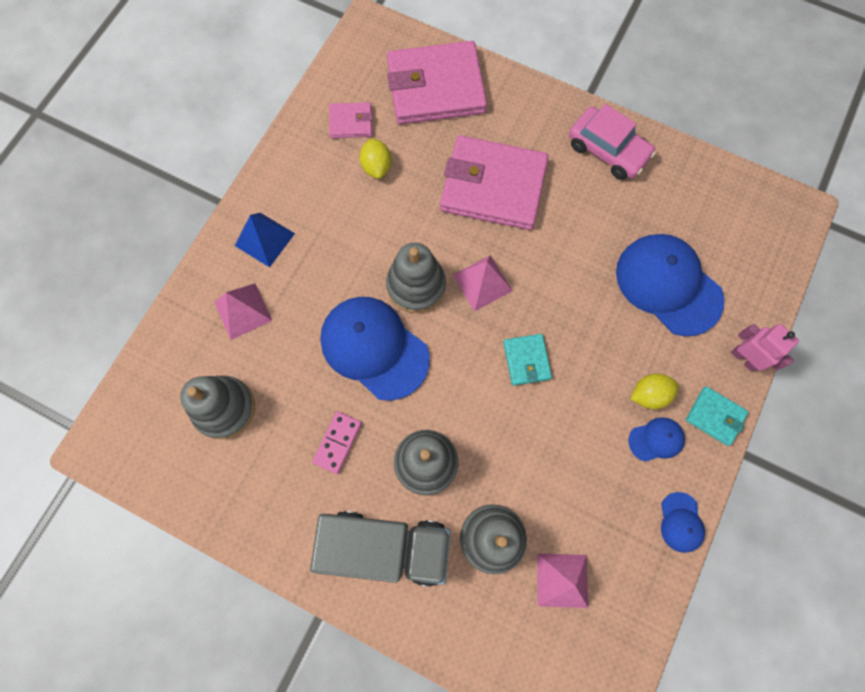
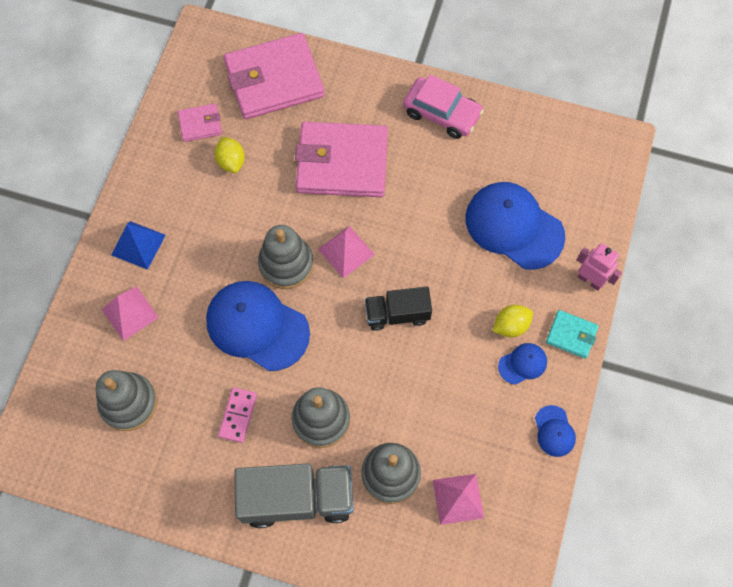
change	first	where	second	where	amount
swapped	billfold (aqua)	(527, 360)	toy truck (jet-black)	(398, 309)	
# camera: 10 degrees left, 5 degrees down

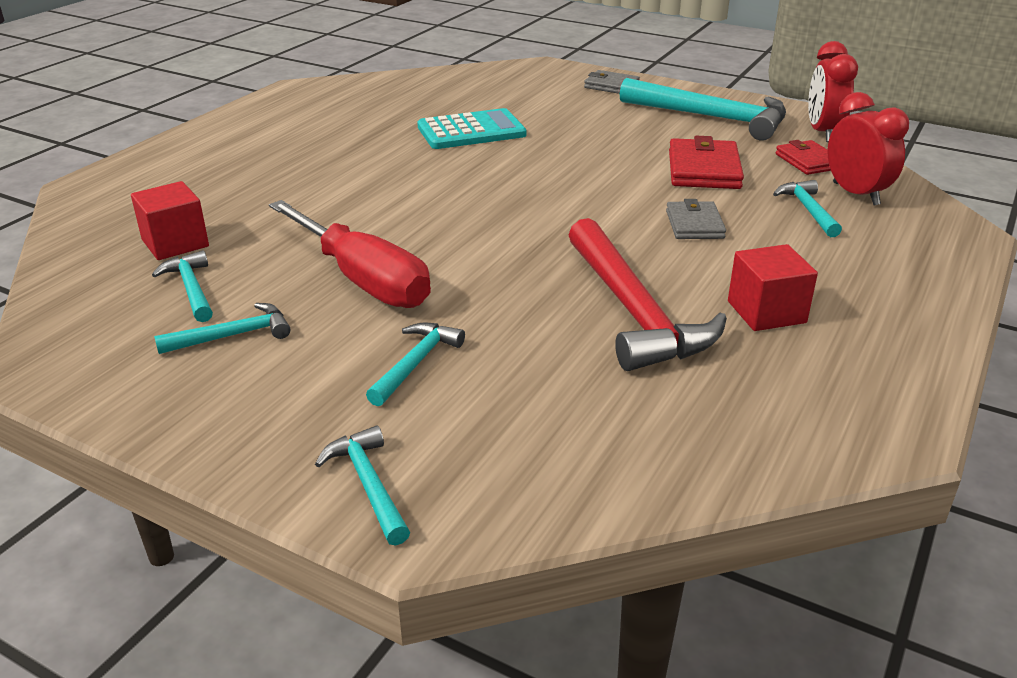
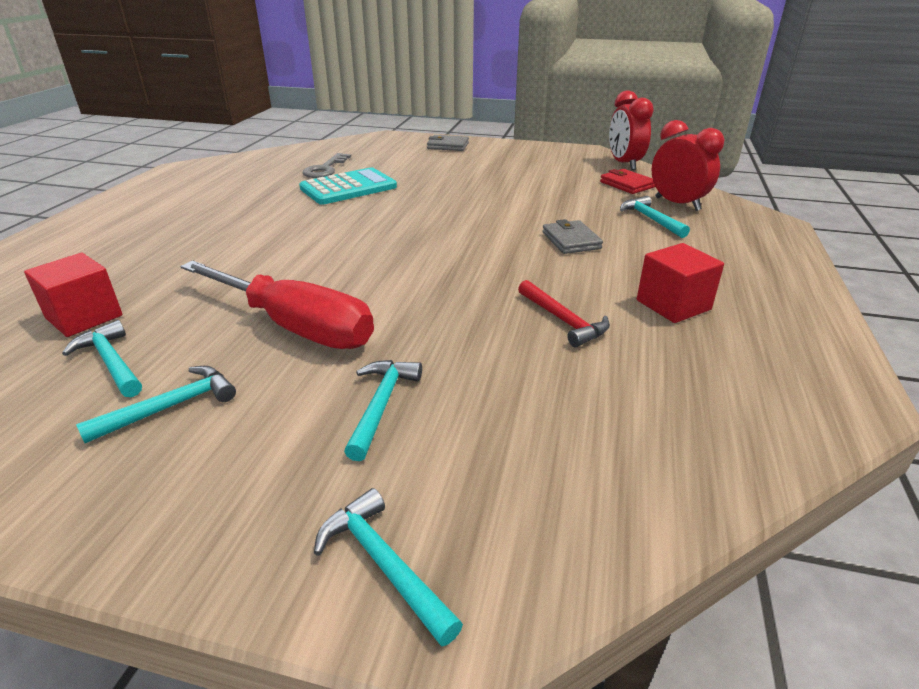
change	first	where	second	where	amount
gone	claw hammer (aqua)	(703, 109)			
gone	billfold (crimson)	(706, 162)			
new			door key (grey)	(326, 165)	
scaled	claw hammer (crimson)	(648, 294)		(564, 313)	x0.50
# camera: 15 degrees left, 0 degrees up

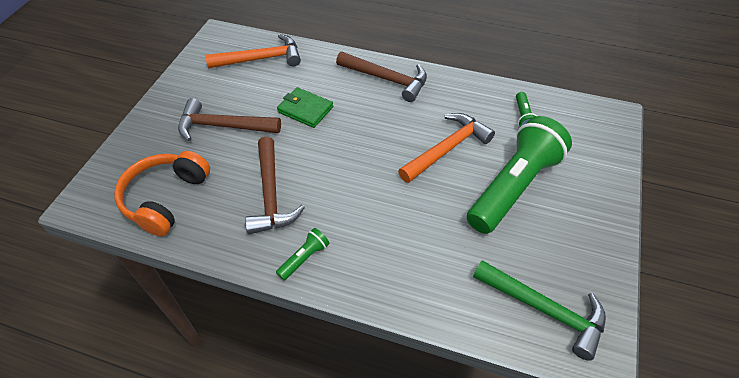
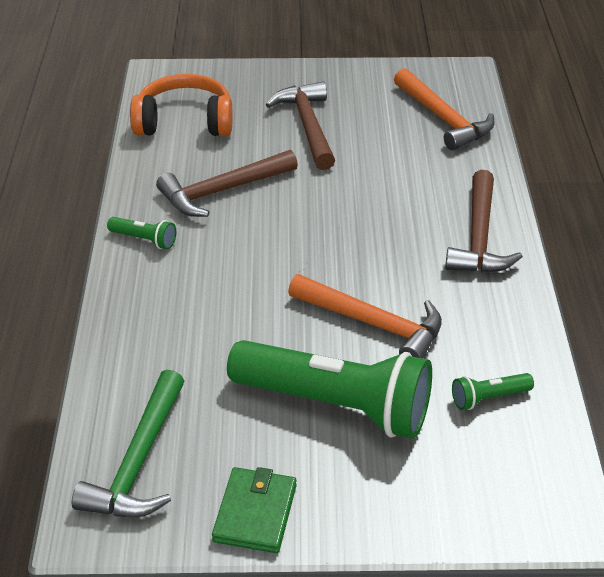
change	first	where	second	where	amount
shifted	billfold (green)	(305, 107)		(254, 510)	
# camera: 70 degrees right, 10 degrees down

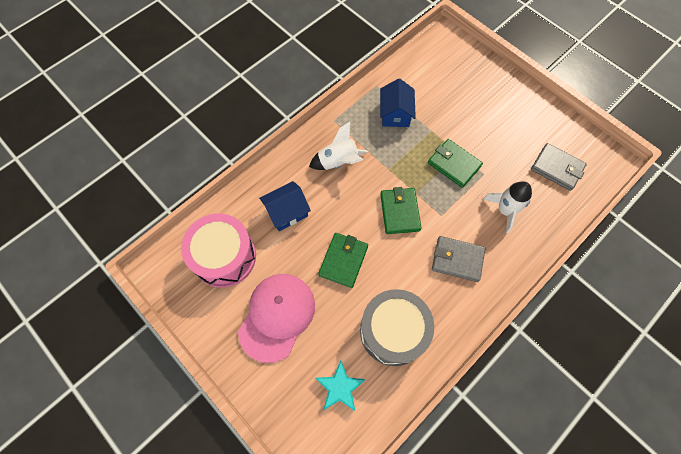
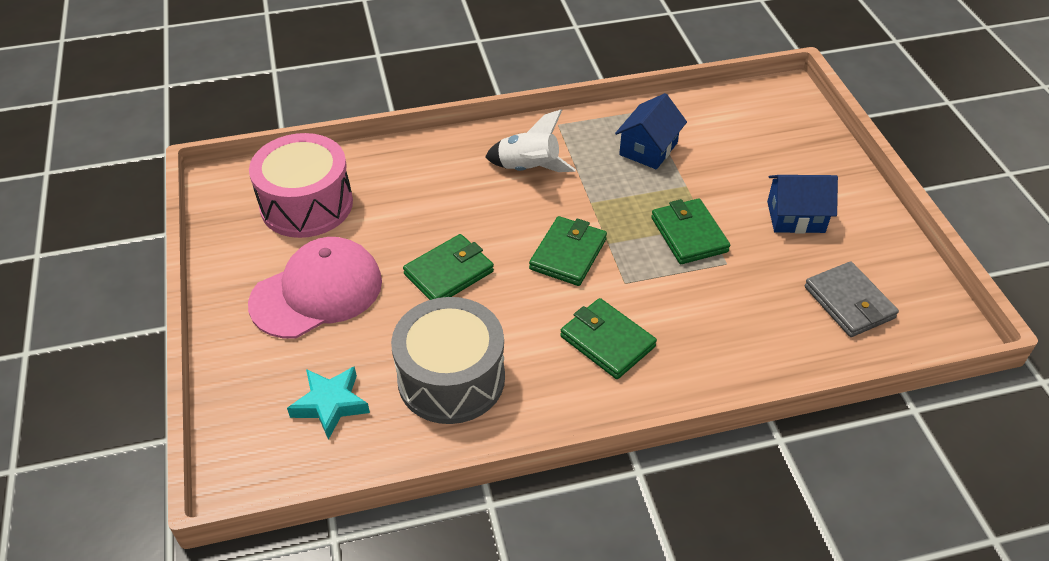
change	first	where	second	where	amount
gone	toy rocket (white)	(507, 207)			
shifted	house (blue)	(285, 206)		(802, 204)	
repainted	billfold (grey)	(458, 259)	billfold (green)	(608, 338)	
# camera: 30 degrees right, 20 degrees down

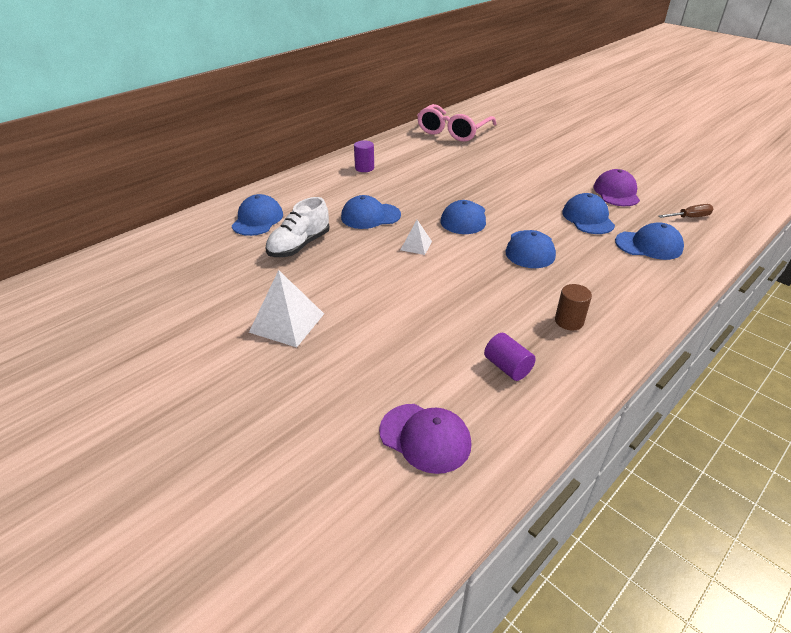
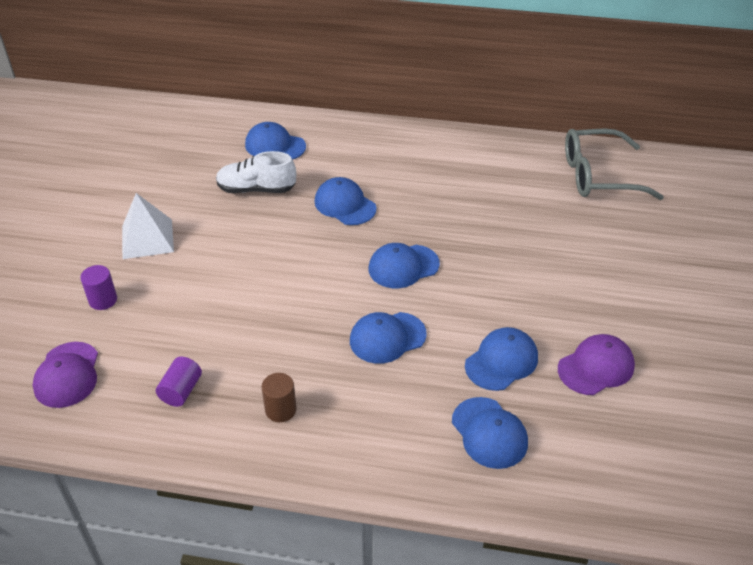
change	first	where	second	where	amount
gone	pyramid (white)	(416, 237)			
gone	hand screwdriver (brown)	(686, 211)			
shifted	cylinder shape (violet)	(364, 156)		(98, 287)	
repainted	eyeglasses (pink)	(456, 123)	eyeglasses (grey)	(614, 164)	
rotated	peaked cap (blue)	(257, 215)		(275, 141)	135 degrees counterclockwise
# camera: 55 degrees right, 5 degrees up

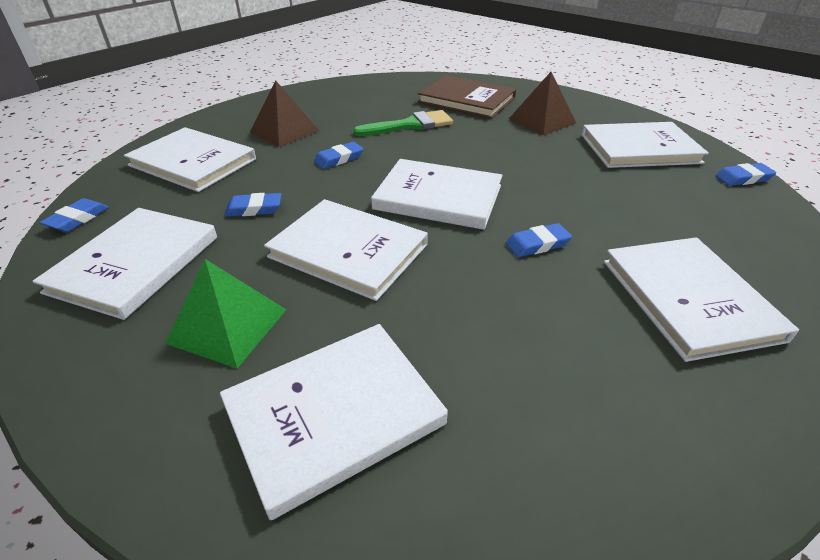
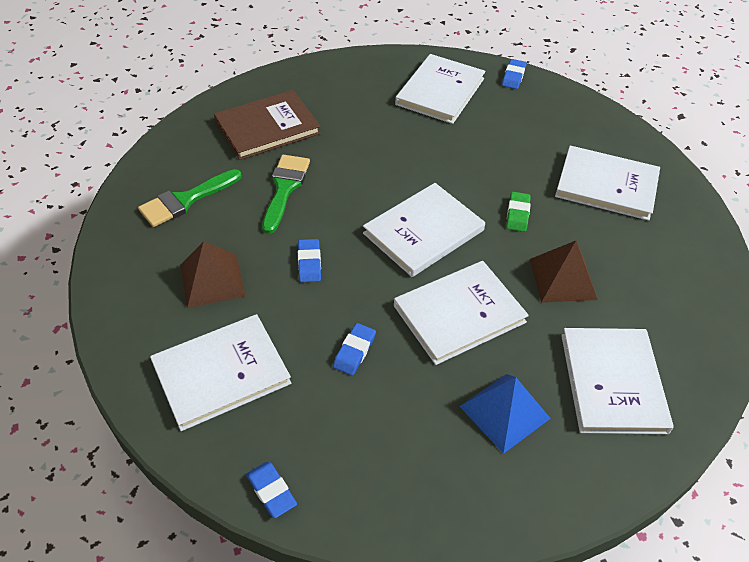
change	first	where	second	where	amount
gone	hardcover (white)	(125, 264)			
new			paint brush (green)	(190, 198)	
shifted	pyramid (brown)	(542, 103)		(564, 272)	
repainted	pyramid (green)	(226, 313)	pyramid (blue)	(505, 414)	
repainted	gum eraser (blue)	(538, 240)	gum eraser (green)	(518, 212)	
# camera: 60 degrees left, 10 degrees up

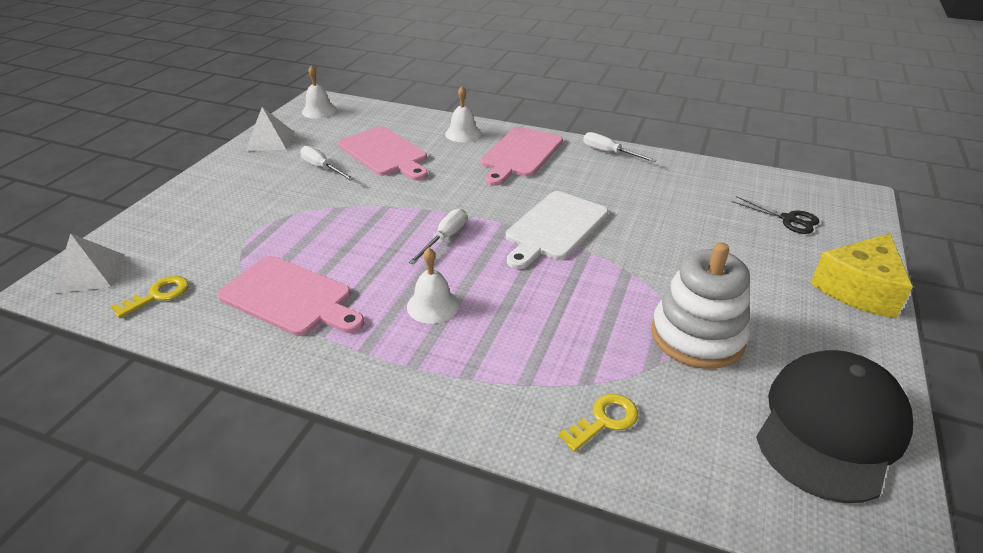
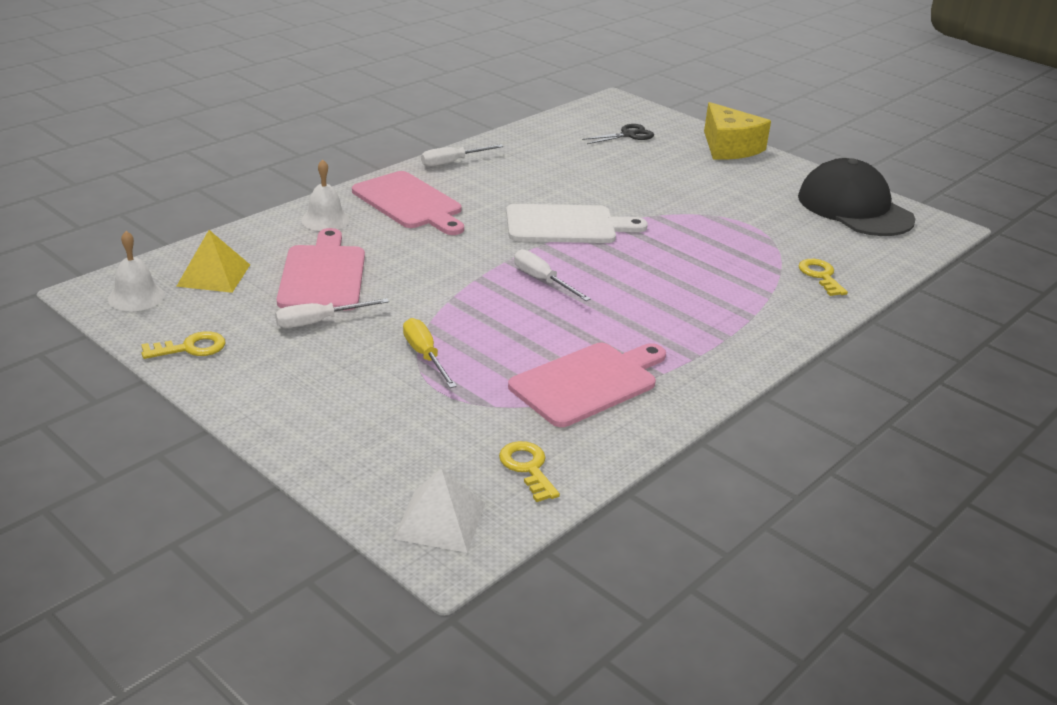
change	first	where	second	where	amount
gone	bell (white)	(433, 286)			
gone	ring stacker (white)	(700, 305)			
new			pyramid (golden)	(213, 261)	
new			hand screwdriver (golden)	(430, 353)	
swapped	pyramid (white)	(269, 129)	door key (golden)	(183, 345)	
rotated	chopping board (pink)	(383, 153)		(321, 269)	75 degrees counterclockwise
rotated	chopping board (white)	(557, 230)		(577, 223)	60 degrees counterclockwise
# camera: 70 degrees left, 5 degrees down

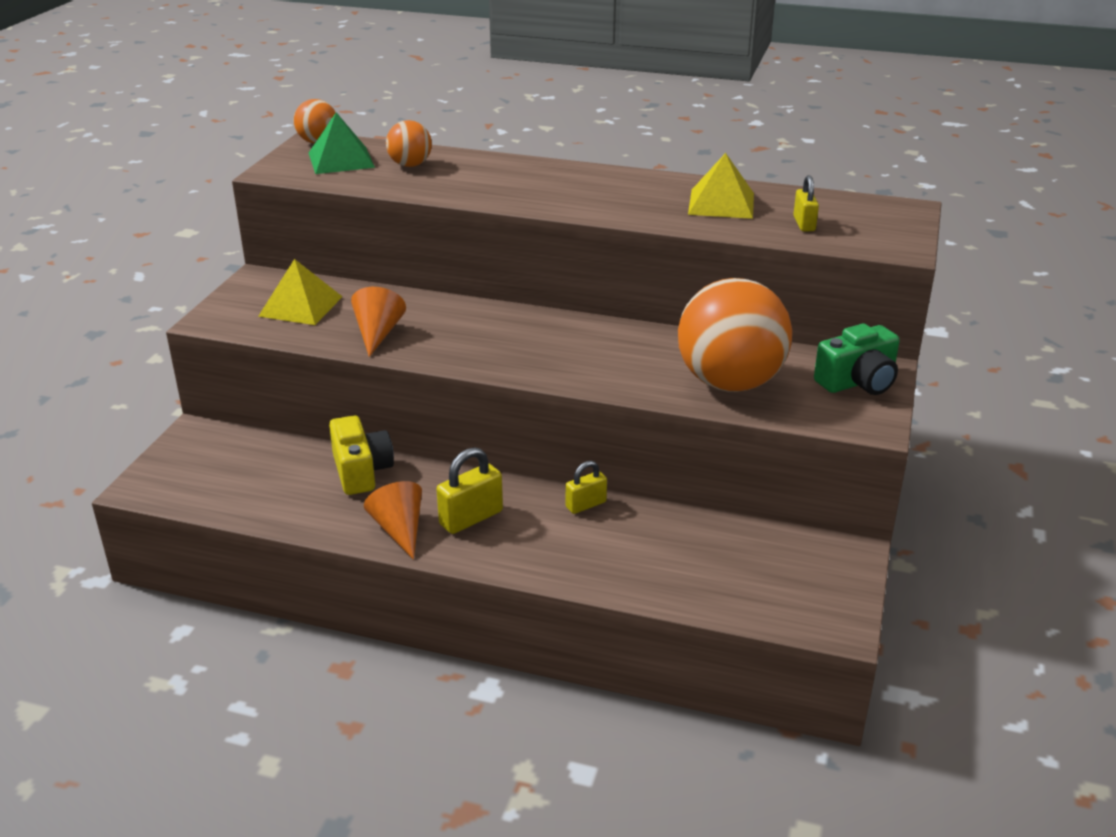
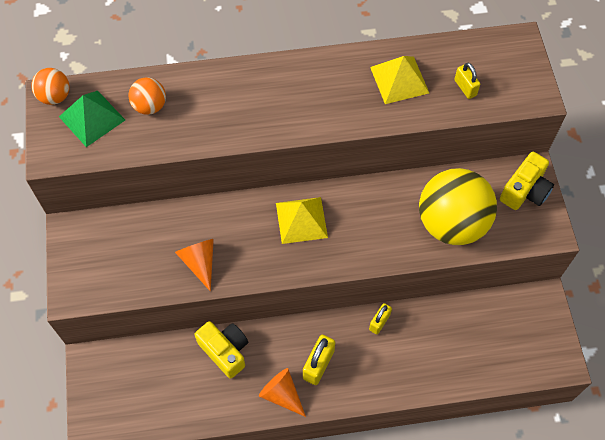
change	first	where	second	where	amount
shifted	pyramid (golden)	(300, 292)		(302, 220)	
repainted	ball (orange-coloured)	(735, 335)	ball (golden)	(458, 206)	
repainted	compact camera (green)	(857, 359)	compact camera (golden)	(527, 181)	
# camera: 25 degrees left, 30 degrees up

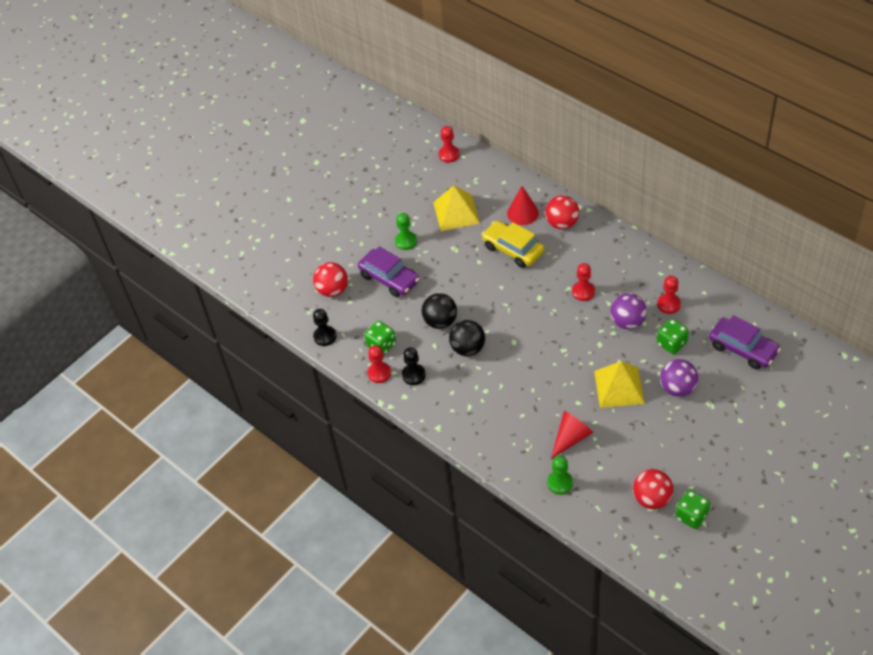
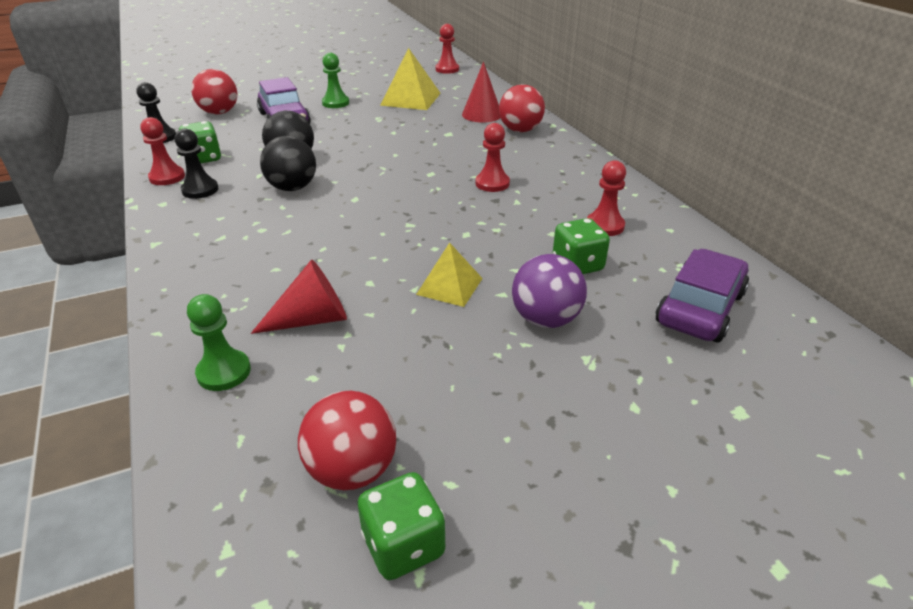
change	first	where	second	where	amount
gone	car (golden)	(512, 244)			
gone	ball (violet)	(628, 311)			
rotated	car (violet)	(745, 342)		(702, 295)	120 degrees counterclockwise
scaled	pyramid (golden)	(619, 384)		(449, 274)	x0.63
# camera: 20 degrees right, 15 degrees down

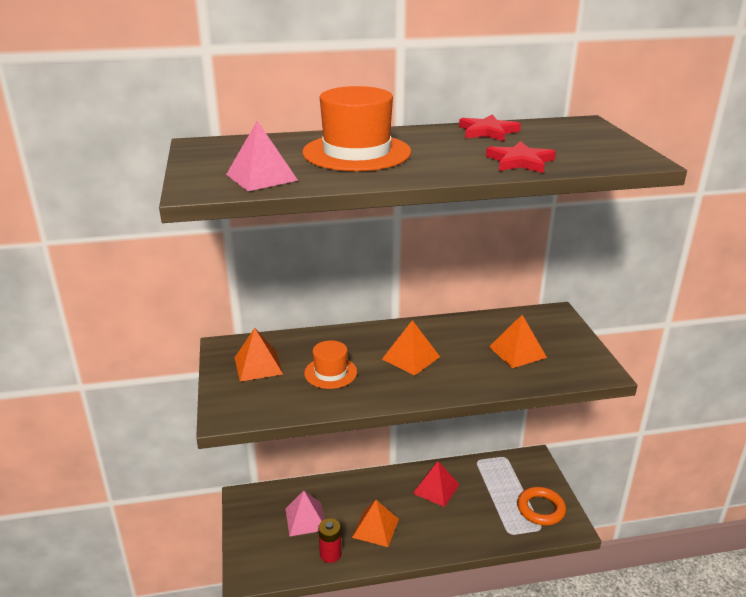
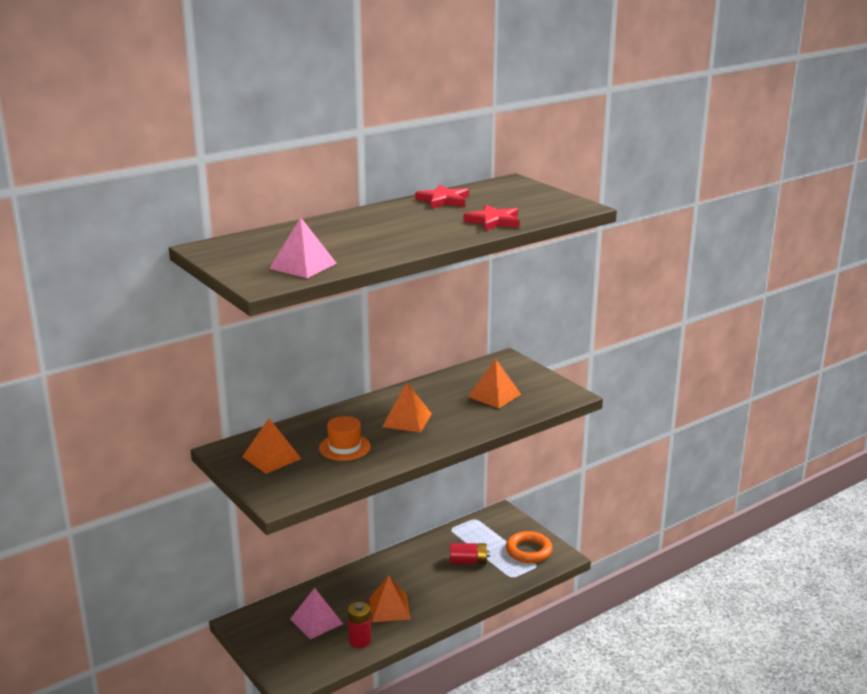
change	first	where	second	where	amount
gone	hat (orange-coloured)	(356, 128)			
gone	pyramid (crimson)	(436, 484)			
new			AA battery (crimson)	(470, 553)	
# camera: 25 degrees left, 5 degrees down

